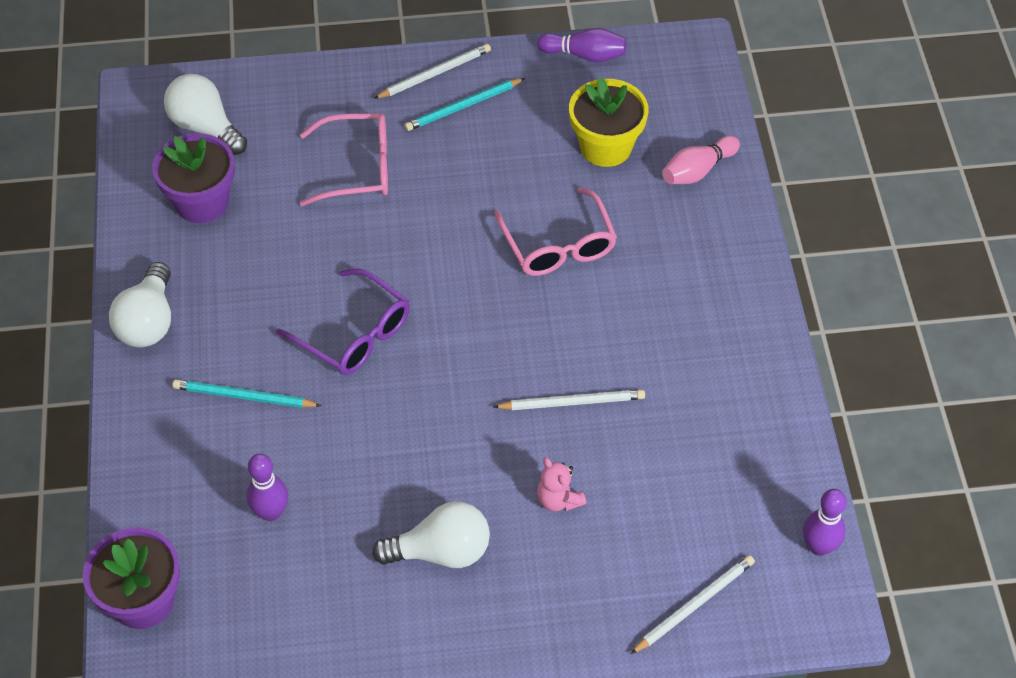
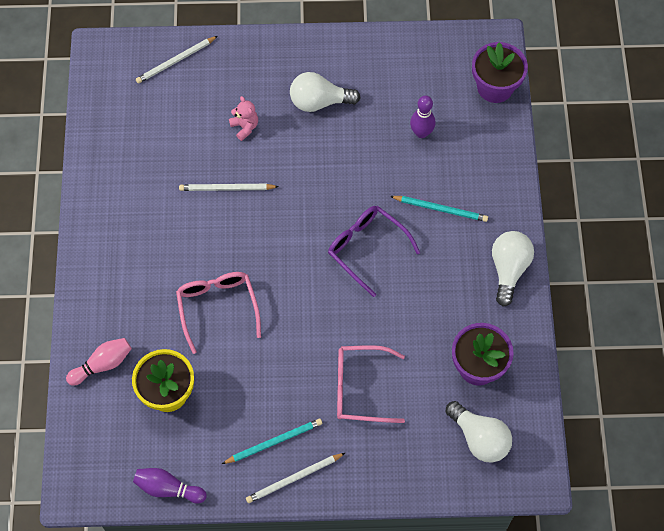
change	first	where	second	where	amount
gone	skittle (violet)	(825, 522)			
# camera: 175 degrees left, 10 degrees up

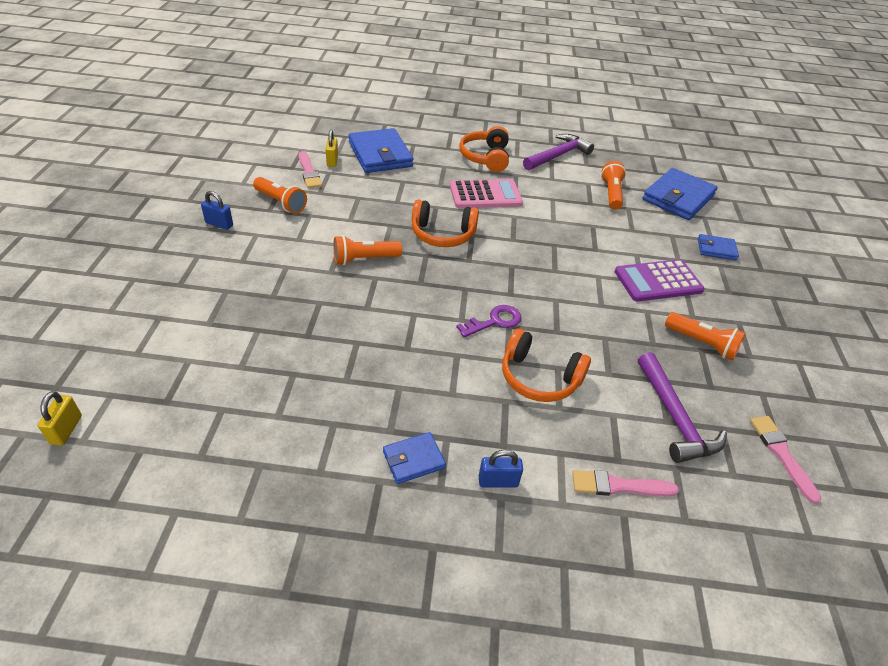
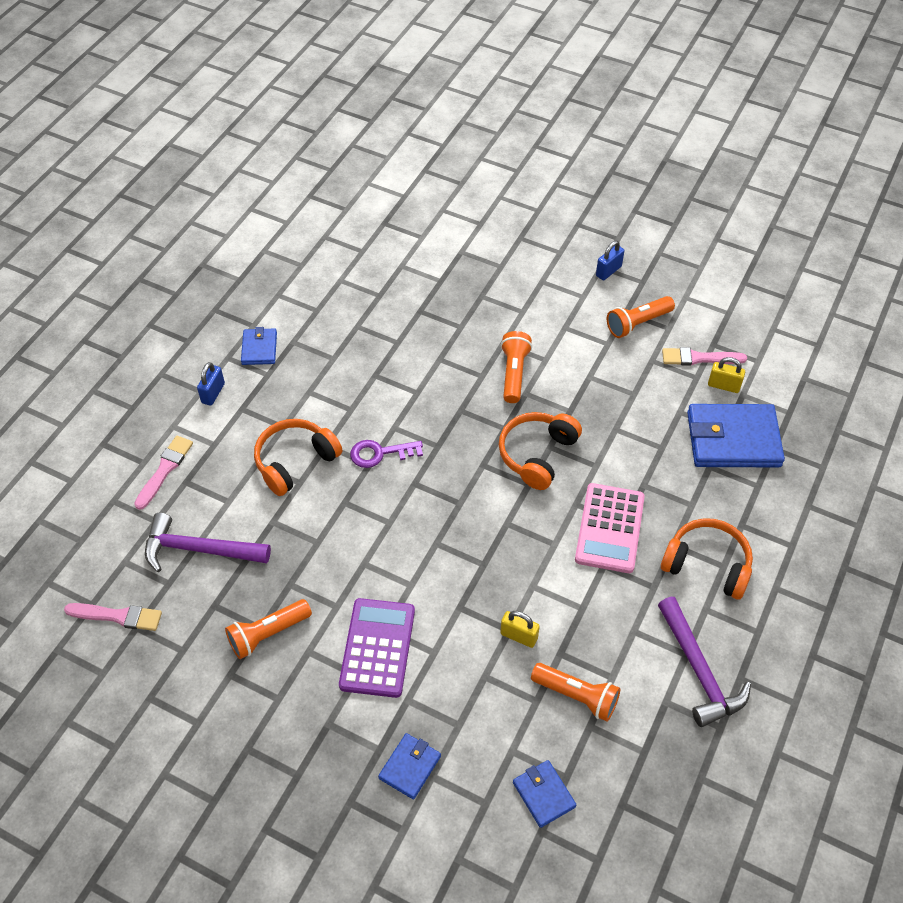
change	first	where	second	where	amount
shifted	small lock (golden)	(60, 418)		(520, 629)	
rotated	door key (violet)	(488, 321)		(386, 454)	90 degrees clockwise
scaled	billfold (blue)	(680, 194)		(544, 794)	x0.51
# camera: 115 degrees right, 10 degrees up

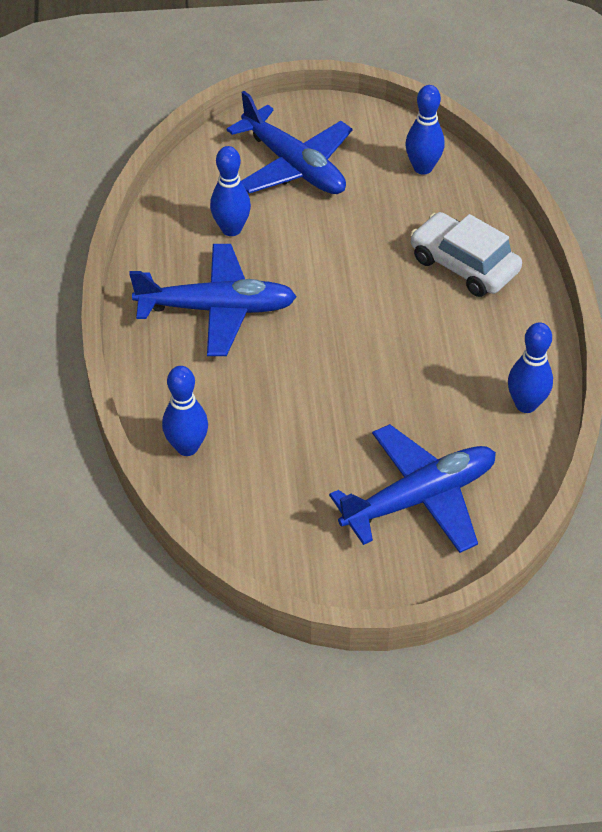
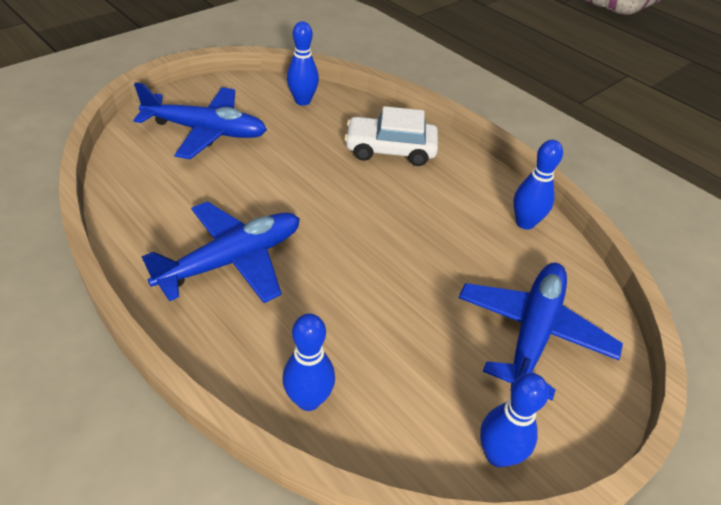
change	first	where	second	where	amount
shifted	skittle (blue)	(230, 191)		(514, 420)	
# camera: 40 degrees left, 5 degrees down

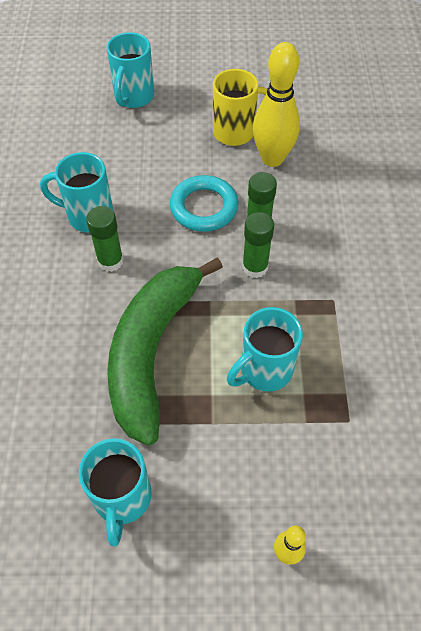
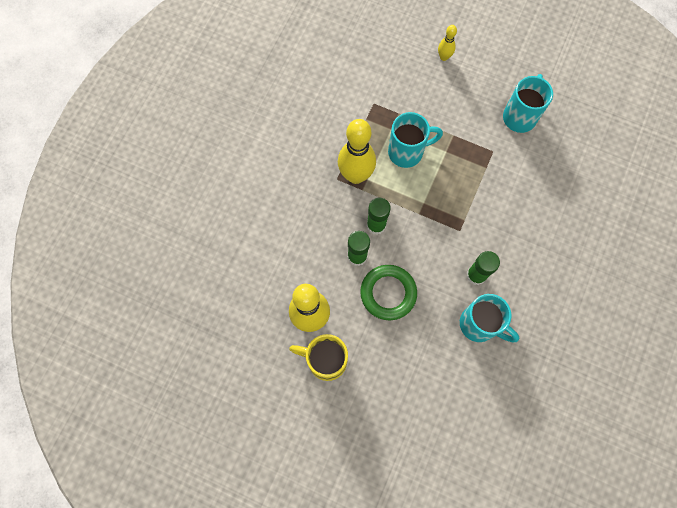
change	first	where	second	where	amount
gone	tea mug (aqua)	(130, 70)			
gone	banana (green)	(165, 351)			
new			skittle (golden)	(357, 151)	
repainted	ring (aqua)	(204, 203)	ring (green)	(388, 292)	
# camera: 155 degrees left, 15 degrees up

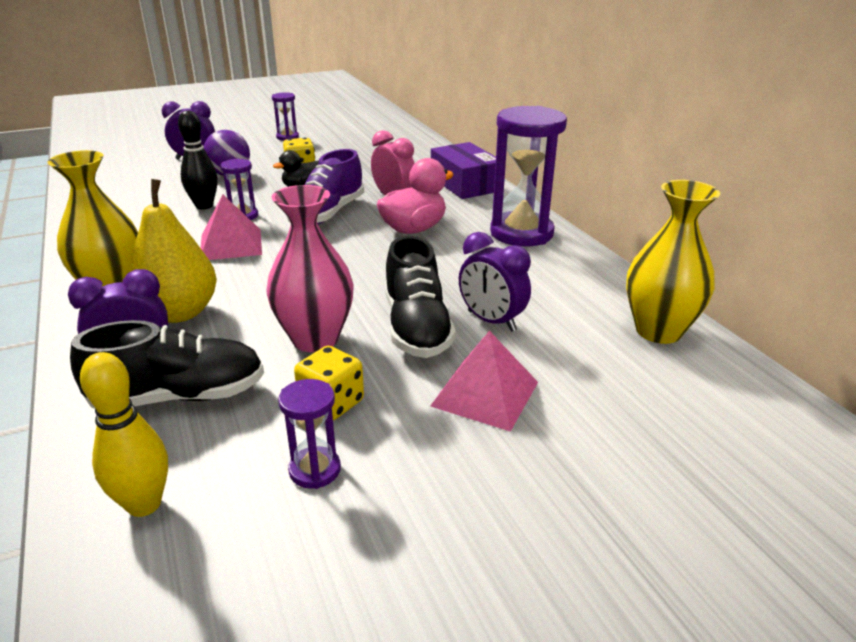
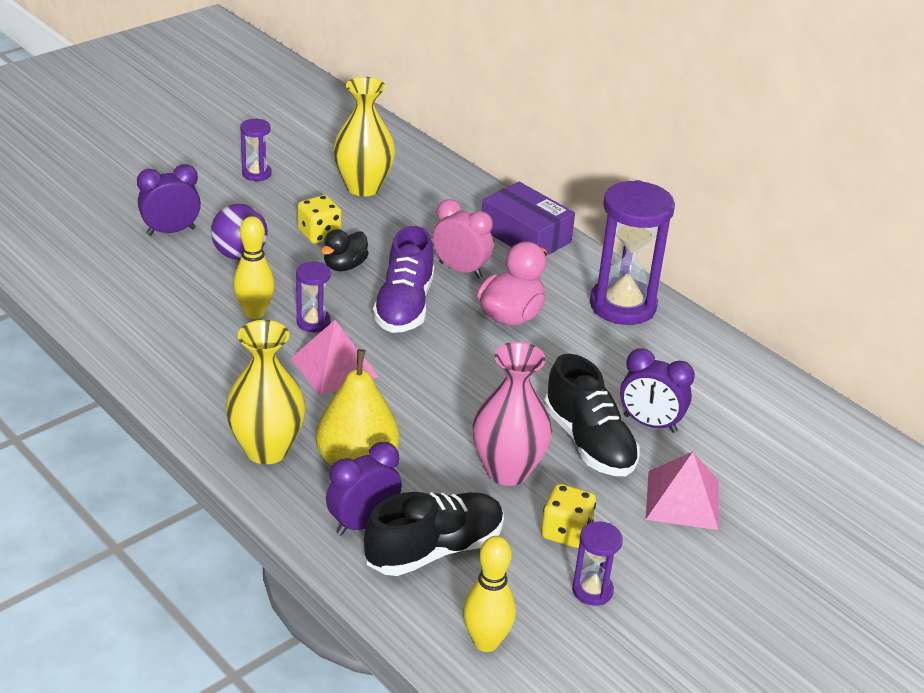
change	first	where	second	where	amount
shifted	vase (golden)	(673, 262)		(364, 137)	
repainted	skittle (jet-black)	(197, 160)	skittle (golden)	(254, 267)	
# camera: 20 degrees left, 5 degrees up

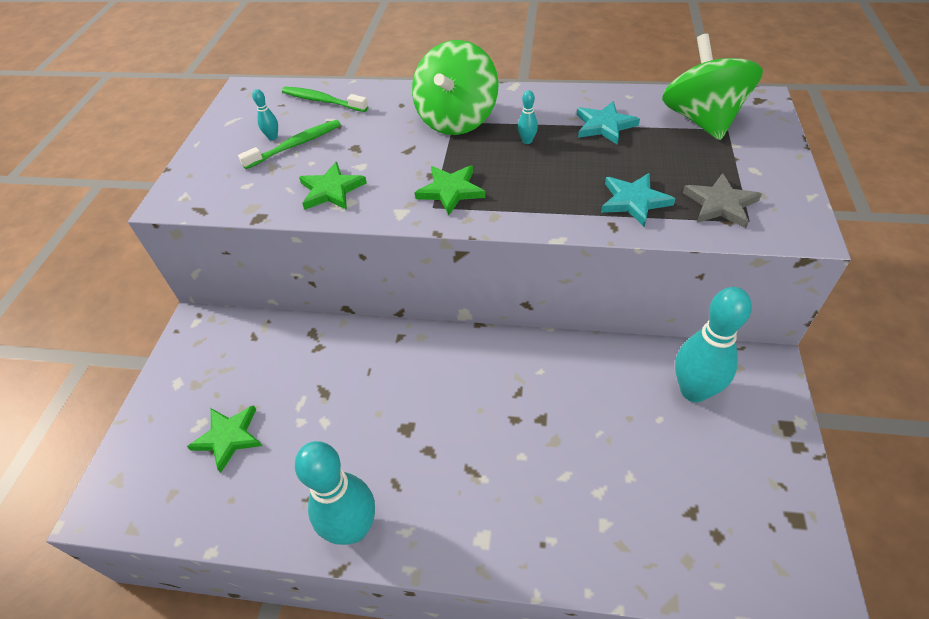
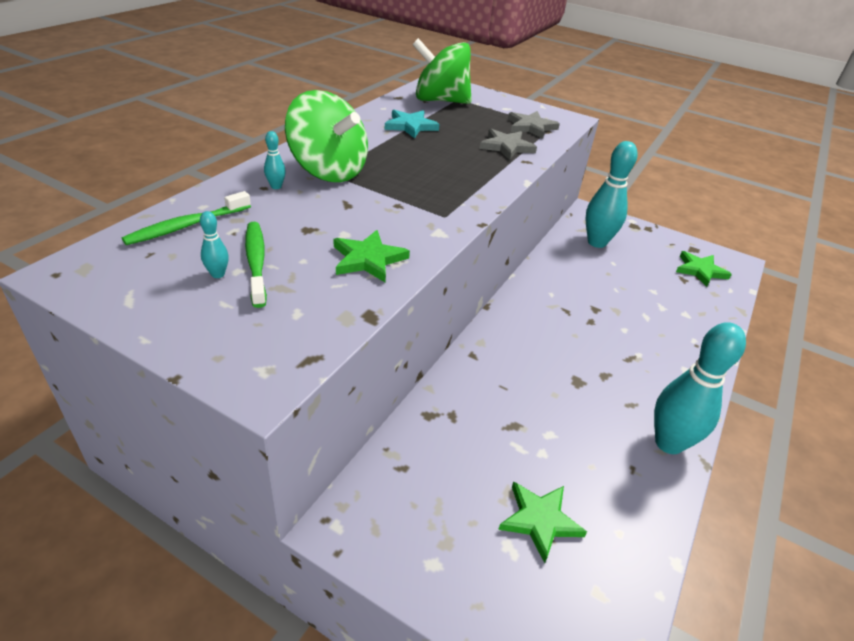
change	first	where	second	where	amount
shifted	star (green)	(450, 190)		(704, 269)	
shifted	skittle (aqua)	(528, 117)		(275, 160)	
repainted	star (aqua)	(638, 200)	star (grey)	(508, 144)	
# camera: 75 degrees left, 10 degrees down

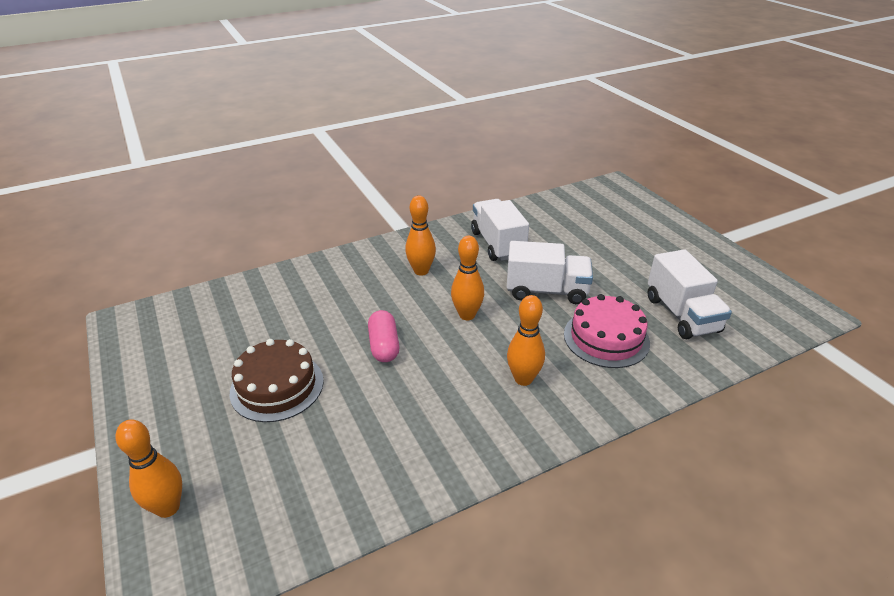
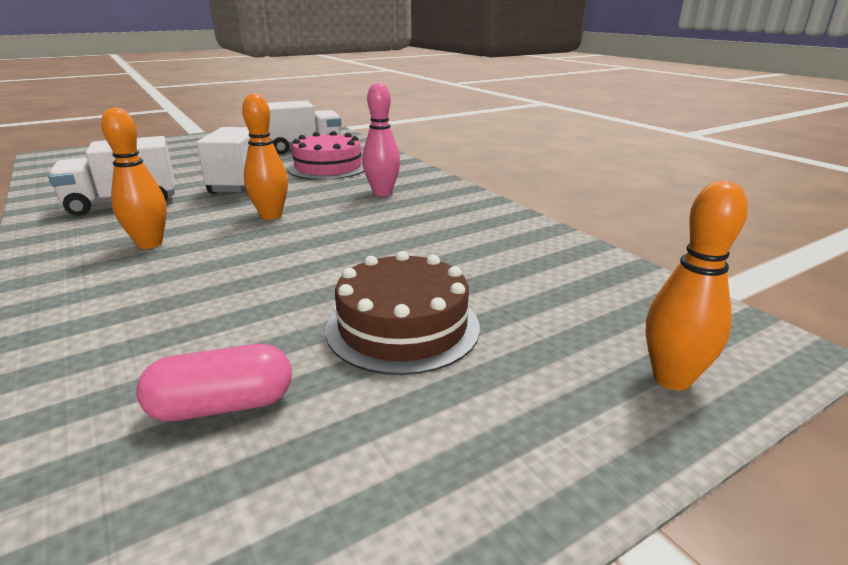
change	first	where	second	where	amount
shifted	pill shape (pink)	(384, 336)		(214, 382)	
repainted	skittle (orange-coloured)	(526, 340)	skittle (pink)	(381, 139)	
# camera: 95 degrees left, 10 degrees down

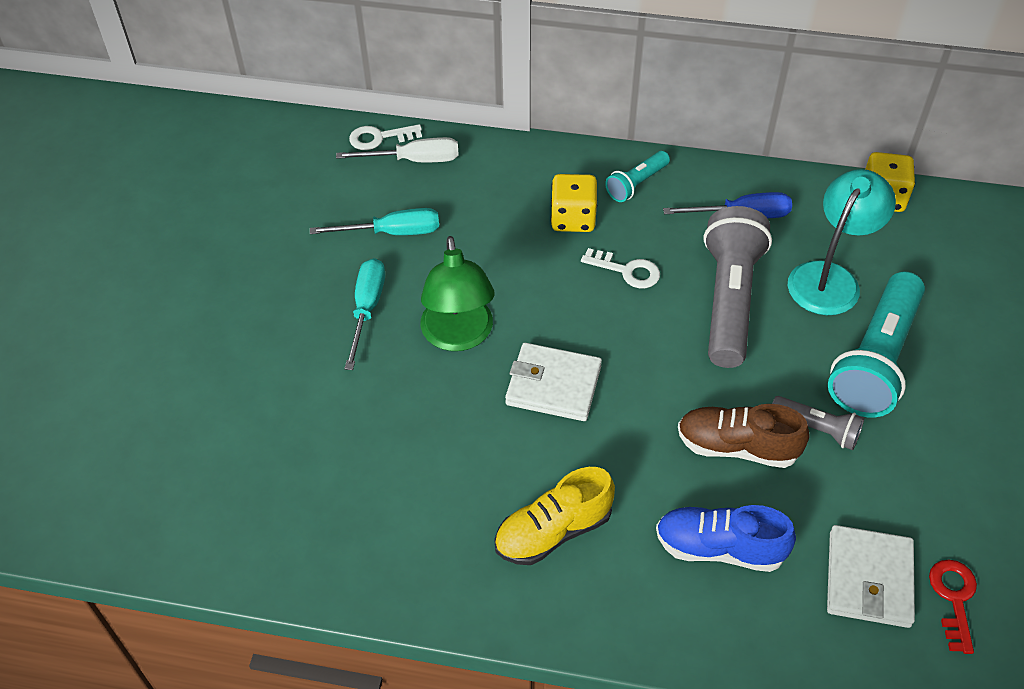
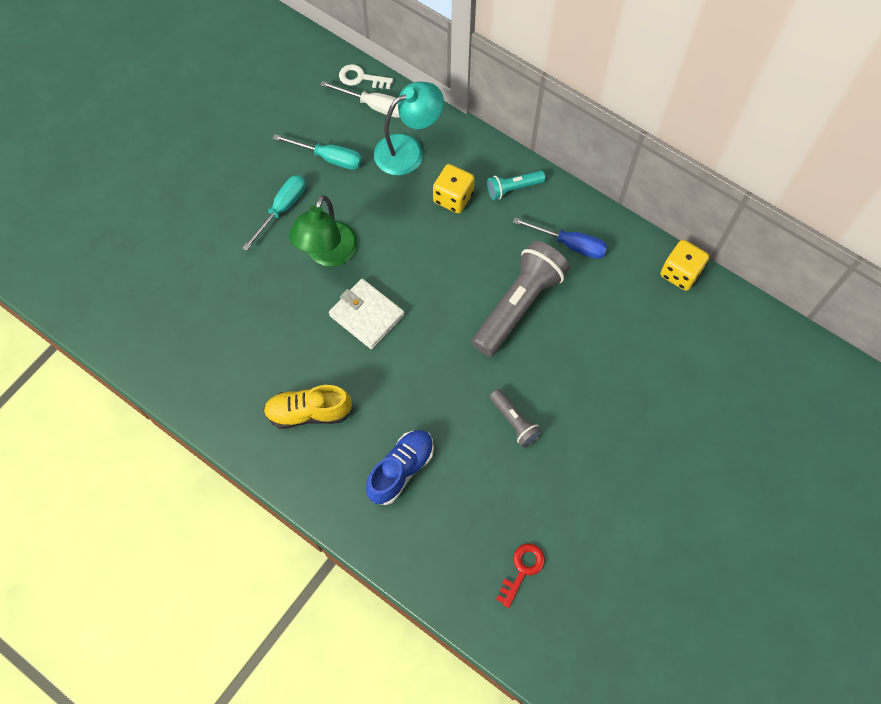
change	first	where	second	where	amount
gone	door key (white)	(620, 268)			
gone	sneaker (brown)	(743, 436)			
gone	billfold (white)	(871, 576)			
gone	pocket torch (aqua)	(876, 344)			
shifted	lamp (aqua)	(842, 242)		(409, 129)	
rotated	sneaker (blue)	(726, 538)		(400, 467)	90 degrees clockwise
# camera: 25 degrees right, 15 degrees up

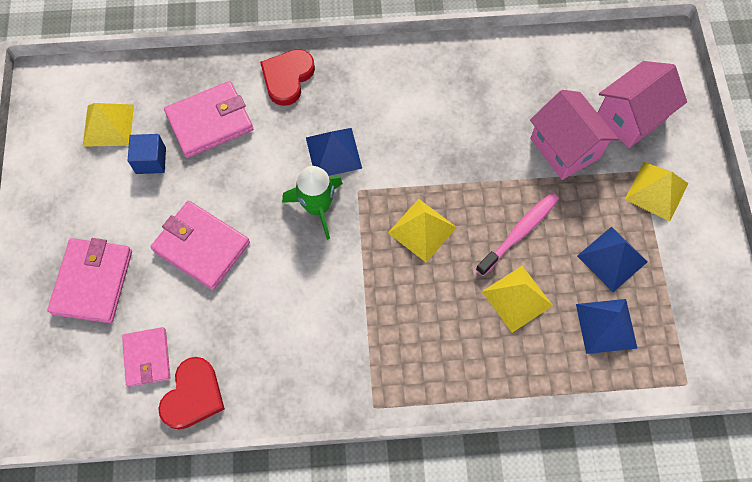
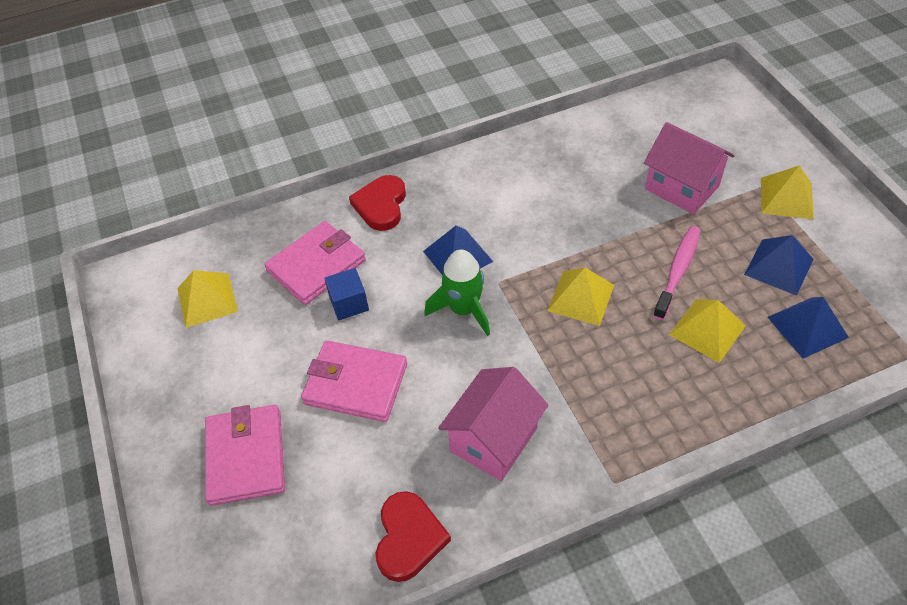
change	first	where	second	where	amount
gone	billfold (pink)	(146, 357)			
shifted	solid cube (blue)	(147, 154)		(346, 294)	
shifted	house (pink)	(642, 104)		(493, 424)	
# camera: 15 degrees left, 15 degrees down

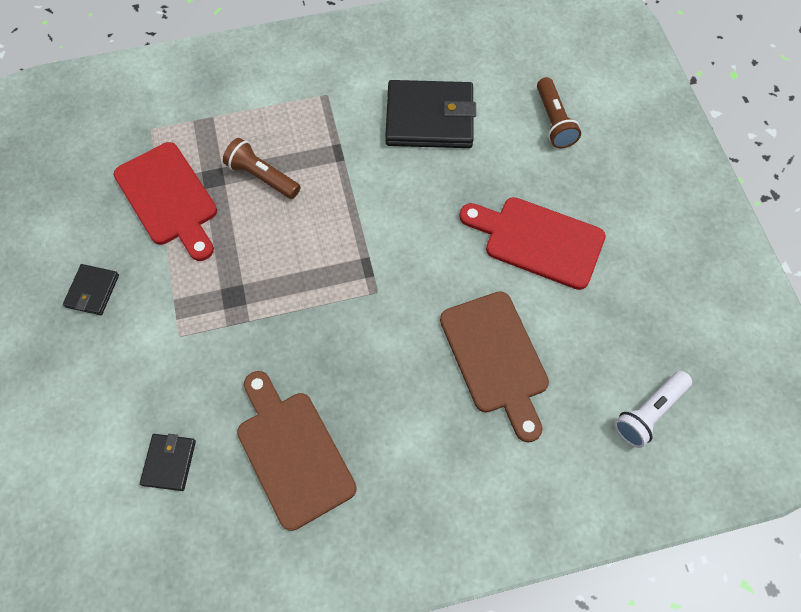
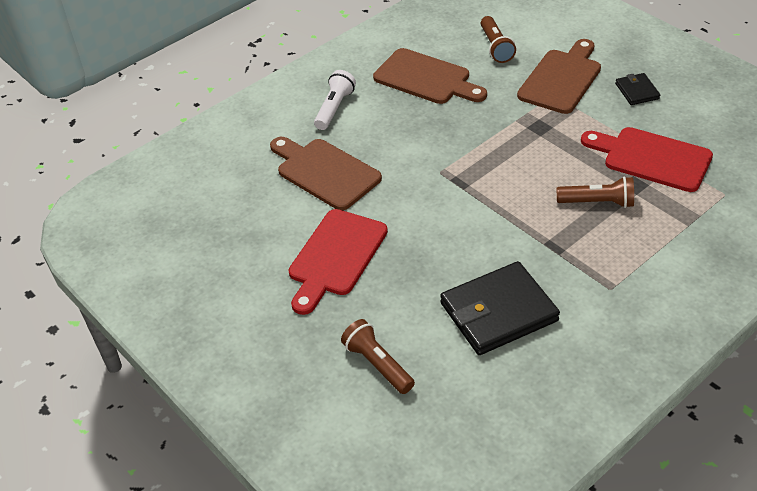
change	first	where	second	where	amount
new			chopping board (brown)	(559, 76)	
shifted	pocket torch (white)	(653, 409)		(335, 100)	
swapped	billfold (jet-black)	(168, 462)	pocket torch (brown)	(498, 39)	
rotated	chopping board (crimson)	(532, 243)		(338, 262)	120 degrees clockwise
# camera: 155 degrees right, 20 degrees down

